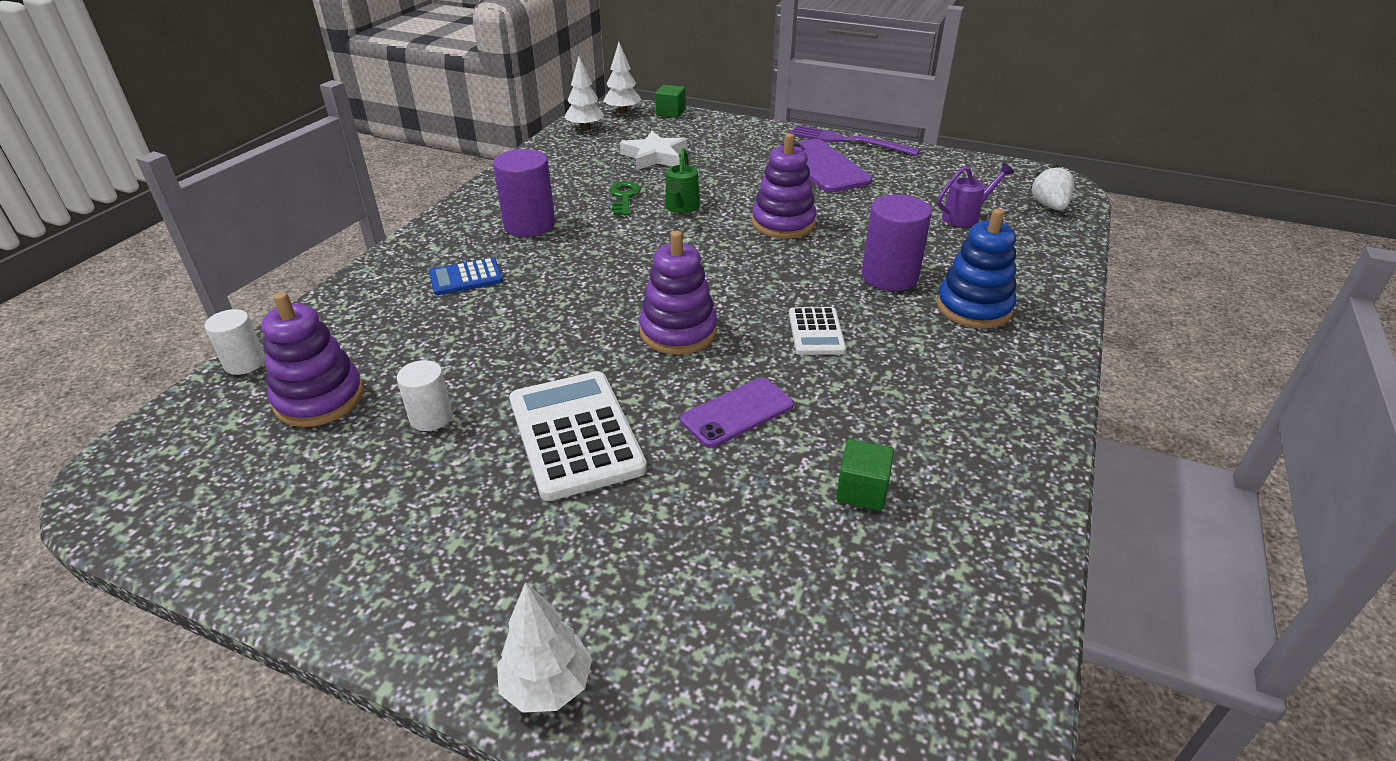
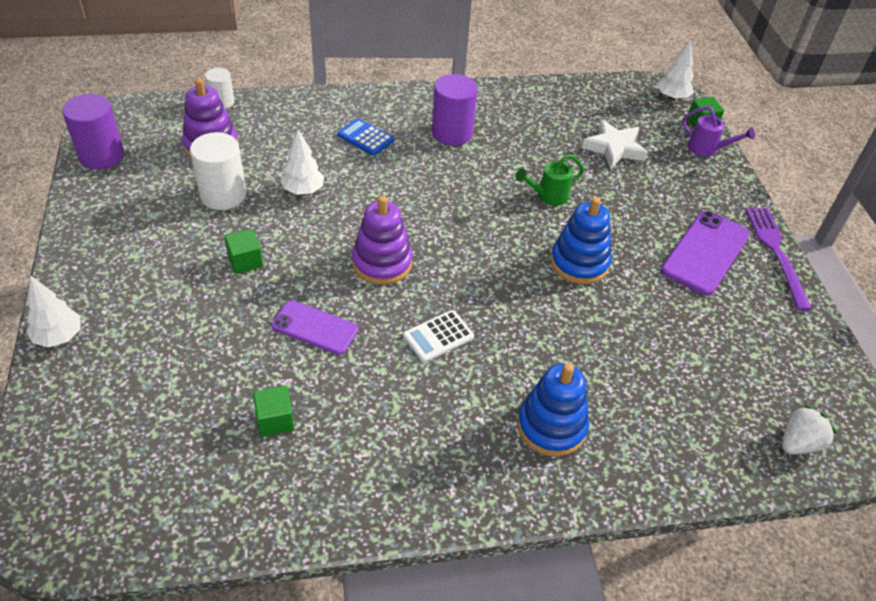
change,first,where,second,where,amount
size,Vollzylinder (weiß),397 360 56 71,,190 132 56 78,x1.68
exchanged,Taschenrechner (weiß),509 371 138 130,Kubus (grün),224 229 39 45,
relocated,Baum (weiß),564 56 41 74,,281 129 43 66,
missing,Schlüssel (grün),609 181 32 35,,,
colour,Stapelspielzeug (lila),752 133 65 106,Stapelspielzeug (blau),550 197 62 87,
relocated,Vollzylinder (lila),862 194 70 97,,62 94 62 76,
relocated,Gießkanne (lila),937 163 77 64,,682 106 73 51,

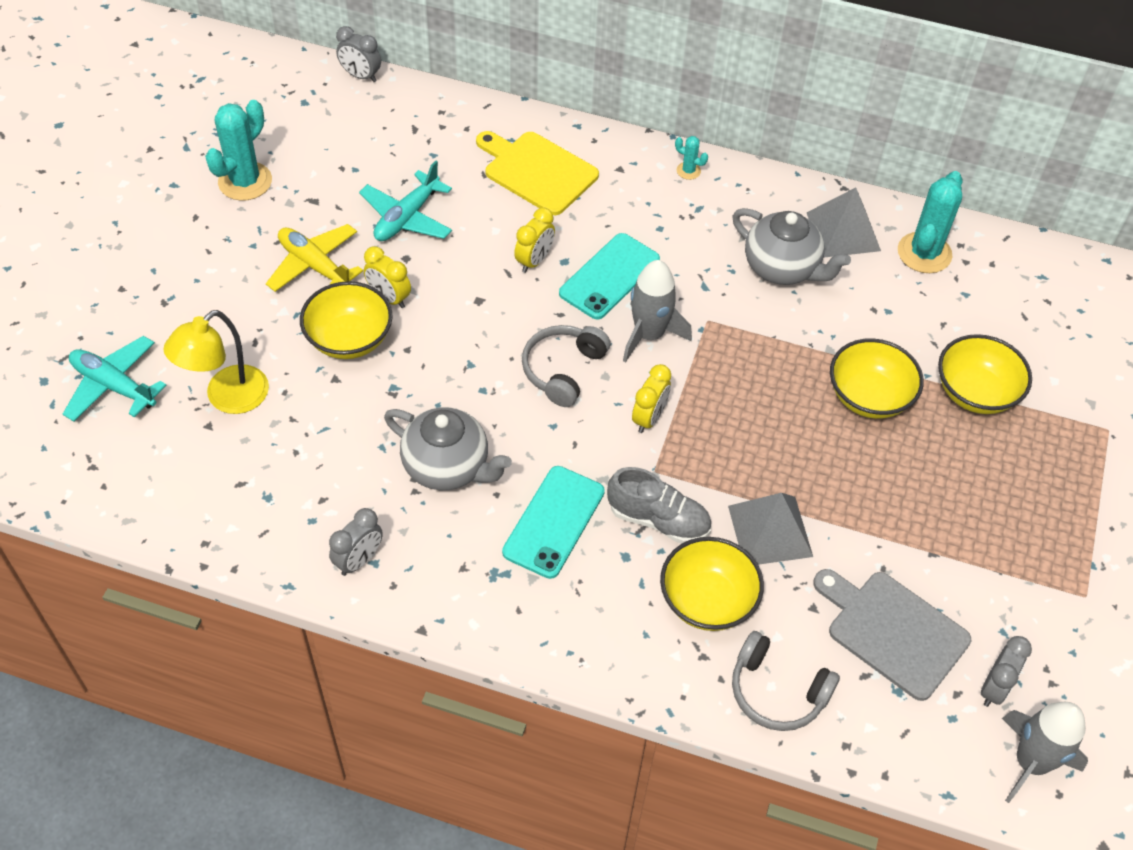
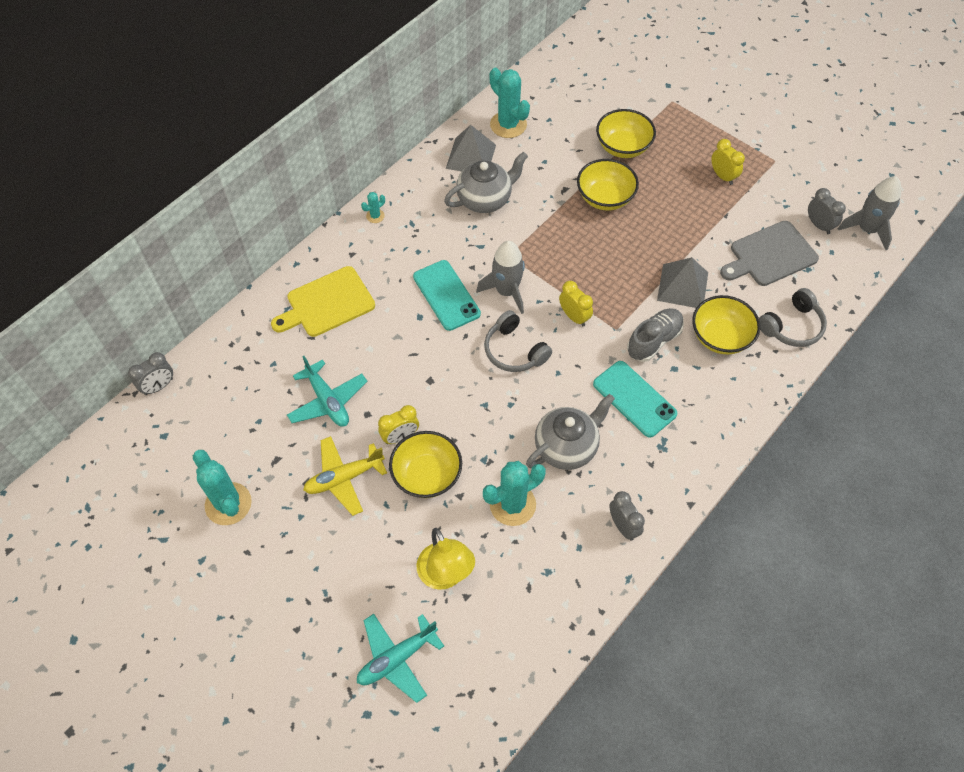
change,first,where,second,where,amount
relocated,Wecker (gelb),514 208 41 65,,711 139 34 46,
appeared,,,Kaktus (türkis),483 461 63 65,

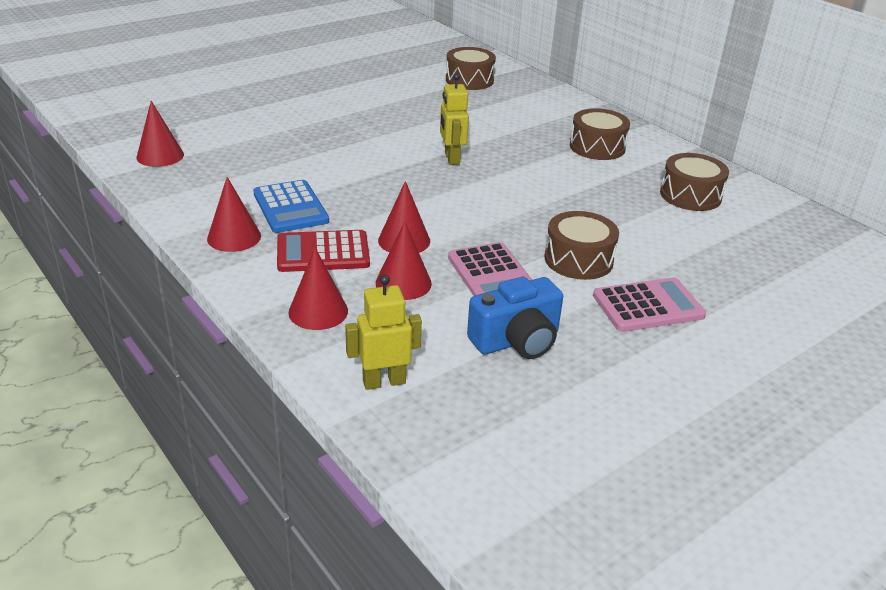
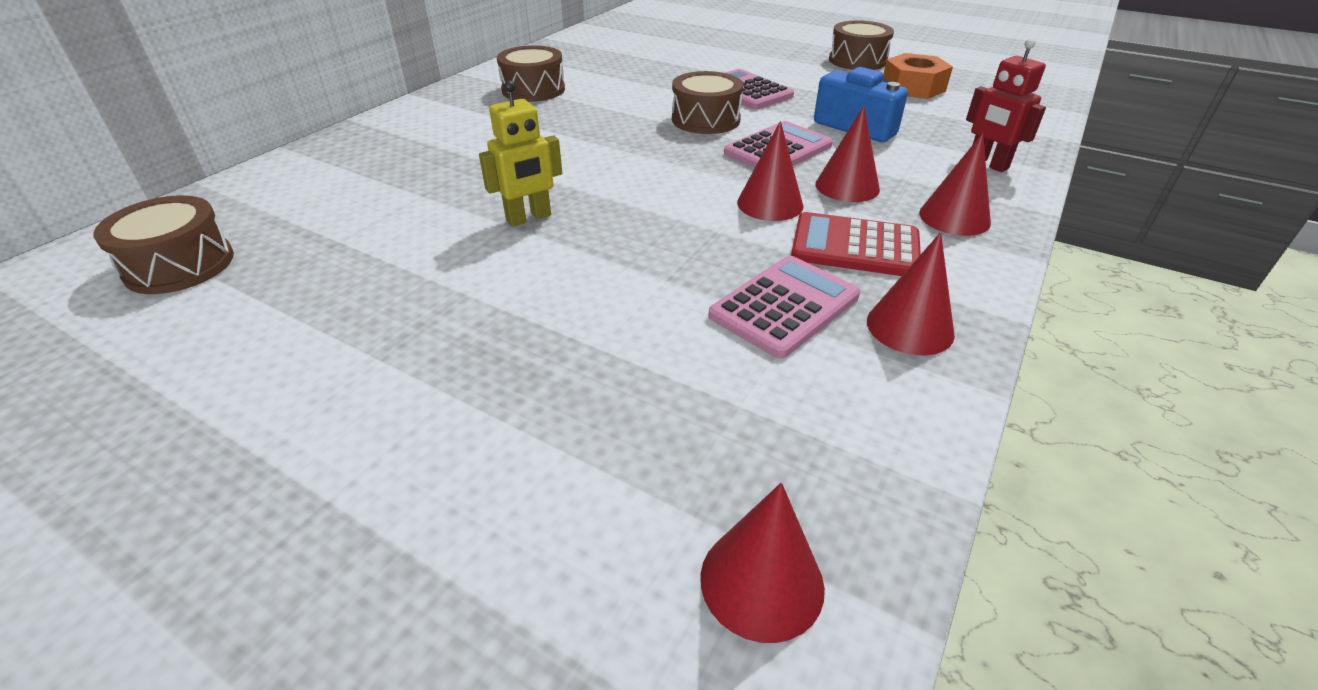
change,first,where,second,where,amount
colour,Taschenrechner (blau),253 180 76 53,Taschenrechner (rosa),708 256 152 103,
spun,Taschenrechner (rot),277 230 93 42,,791 212 130 64,135 degrees clockwise
colour,Roboter (gelb),345 275 77 115,Roboter (rot),966 38 80 134,
relocated,Trommel (braun),570 108 60 52,,829 21 65 49,
appeared,,,Sechskantmutter (orange),883 53 70 46,

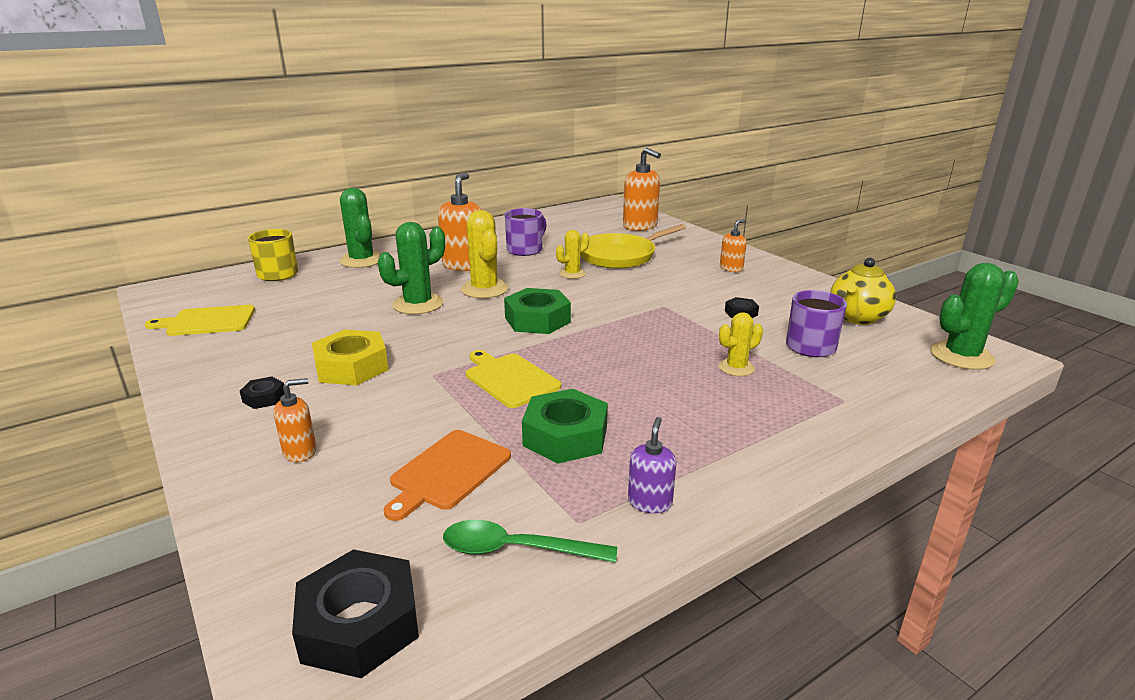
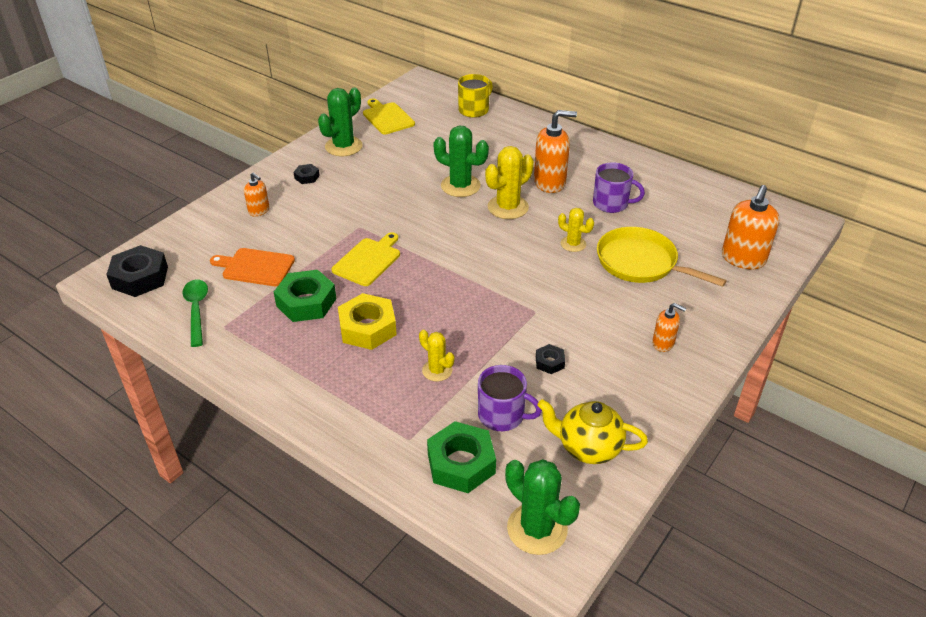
change,first,where,second,where,amount
relocated,Sechskantmutter (gelb),312 329 77 56,,338 293 59 57,
relocated,Kaktus (grün),339 188 42 80,,318 88 45 68,
relocated,Sechskantmutter (grün),504 288 67 46,,427 421 69 72,
missing,Seifenspender (lila),628 417 48 96,,,

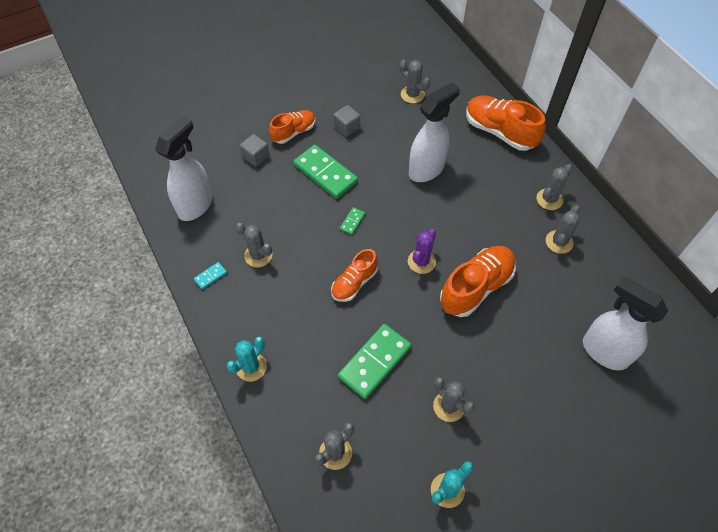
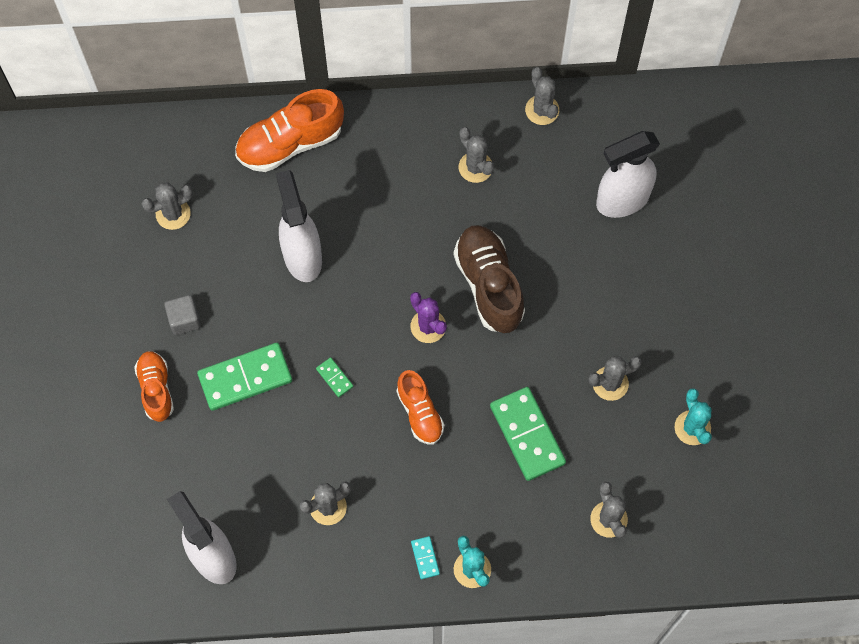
change,first,where,second,where,amount
relocated,Dominostein (türkis),194 262 33 27,,411 536 29 43,
missing,Kubus (grau),240 134 29 33,,,
colour,Schuh (orange),440 246 76 71,Schuh (braun),454 225 71 108,
relocated,Kaktus (grau),536 164 37 46,,525 67 34 58,

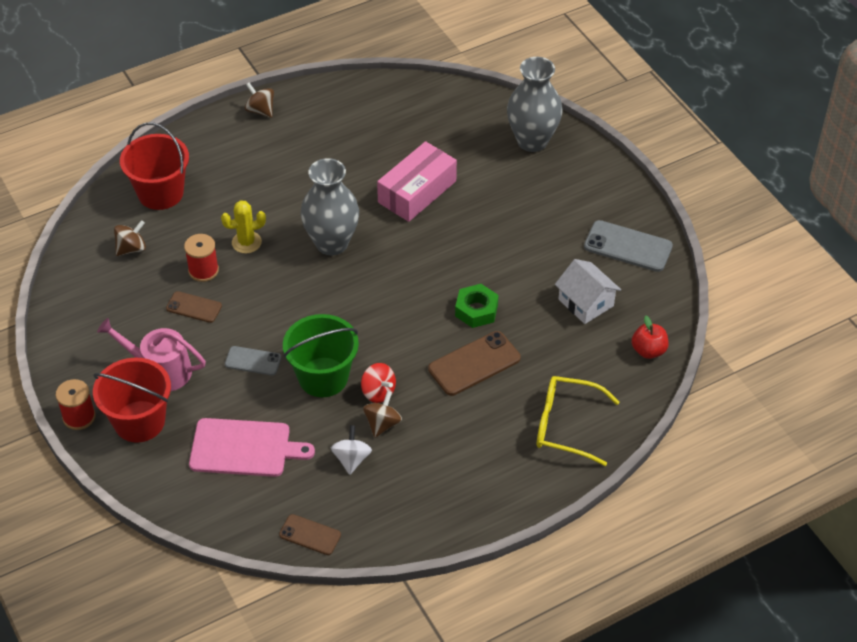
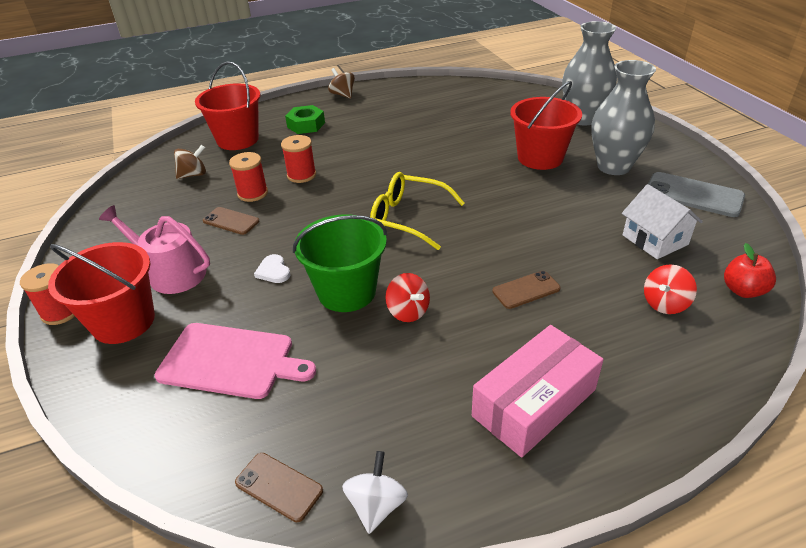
change,first,where,second,where,amount
exchanged,Kaktus (gelb),221 200 45 53,Garnrolle (rot),281 135 35 48,
exchanged,Handy (grau),225 346 56 29,Herz (weiß),254 254 36 29,
relocated,Vase (grau),301 158 58 97,,591 60 65 115,
relocated,Kreisel (weiß),331 425 41 50,,342 451 66 83,
missing,Kreisel (braun),363 391 39 47,,,
relocated,Schachtel (rosa),377 141 80 81,,472 325 132 132,
size,Handy (braun),428 331 93 65,,492 271 69 38,x0.61
relocated,Sechskantmutter (grün),455 284 44 44,,285 105 40 29,
relocated,Brille (gelb),537 376 82 90,,370 172 95 78,
appeared,,,Eimer (rot),510 81 72 89,
appeared,,,Kreisel (rot),644 264 53 50,

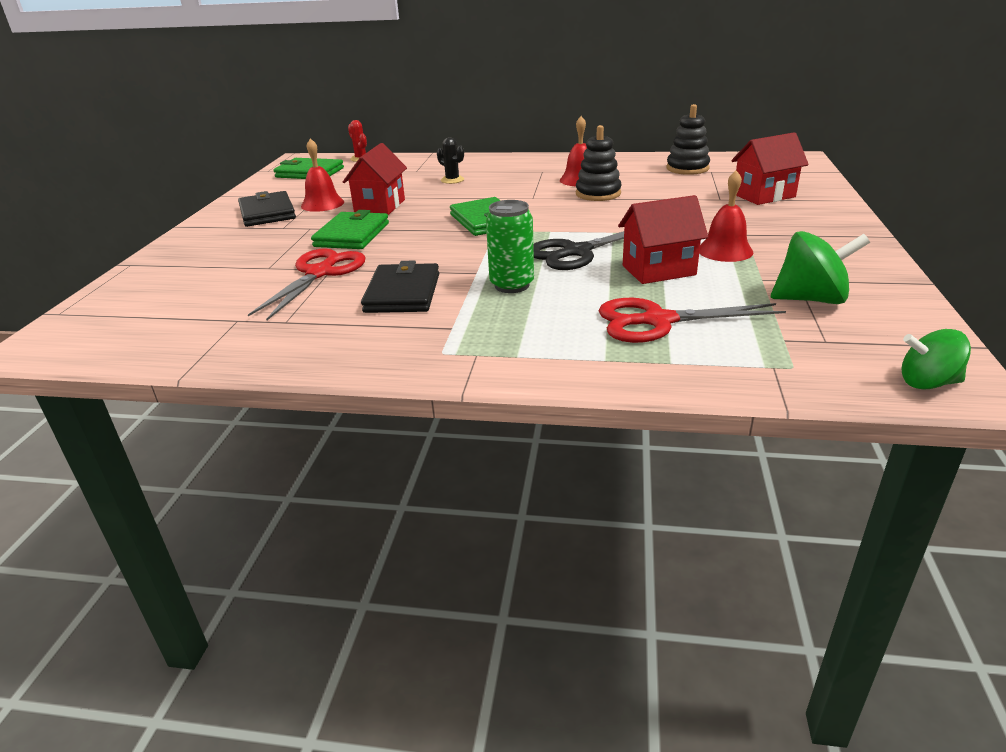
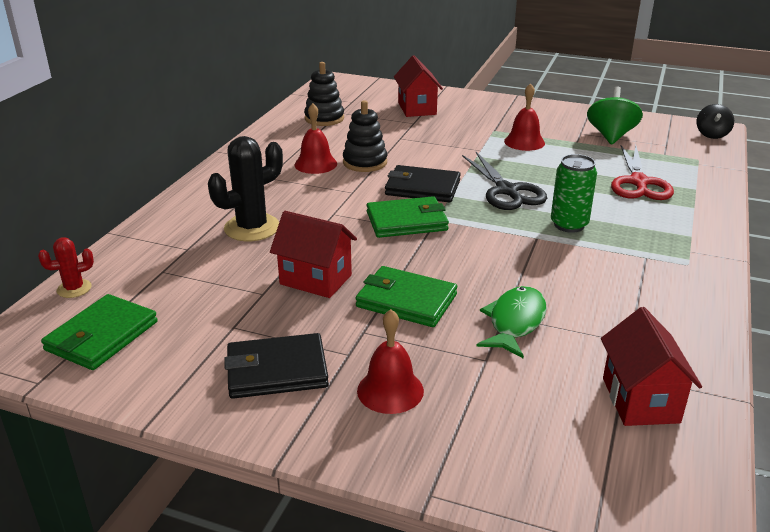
change,first,where,second,where,amount
exchanged,Schere (rot),248 248 118 72,Fisch (grün),476 286 71 73,
relocated,Glocke (rot),301 138 43 74,,357 309 67 105,
relocated,Geldbörse (schwarz),361 260 78 53,,385 165 76 38,
size,Kaktus (schwarz),437 137 27 47,,208 136 75 105,x1.88
relocated,Haus (rot),618 195 90 89,,601 307 101 119,
colour,Kreisel (grün),901 329 70 61,Kreisel (schwarz),696 104 38 35,

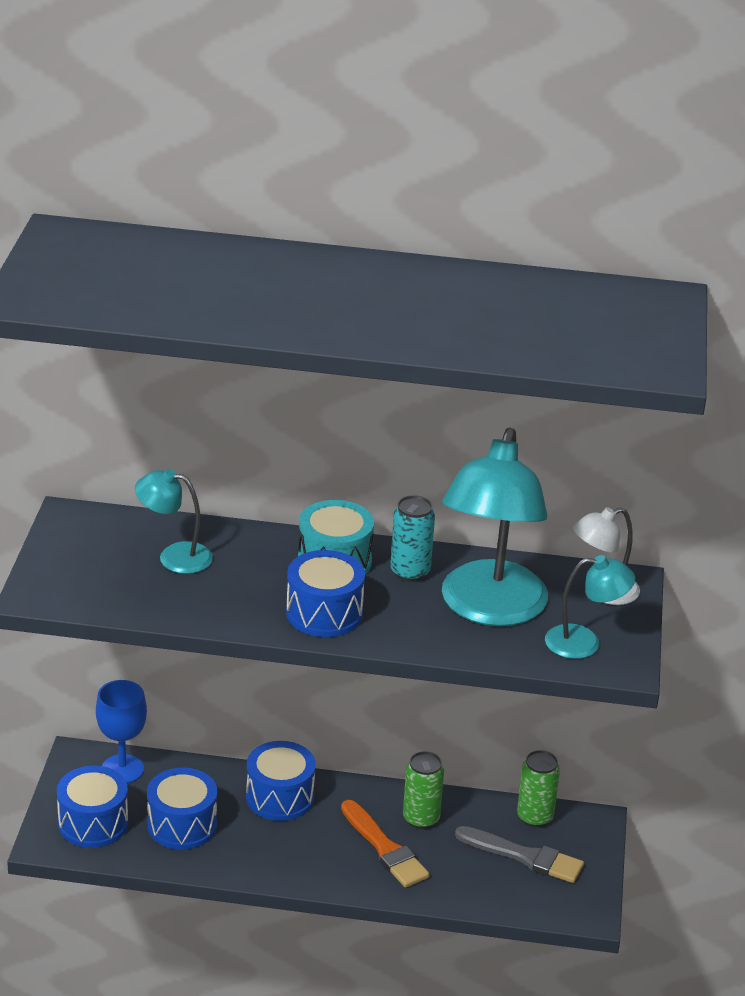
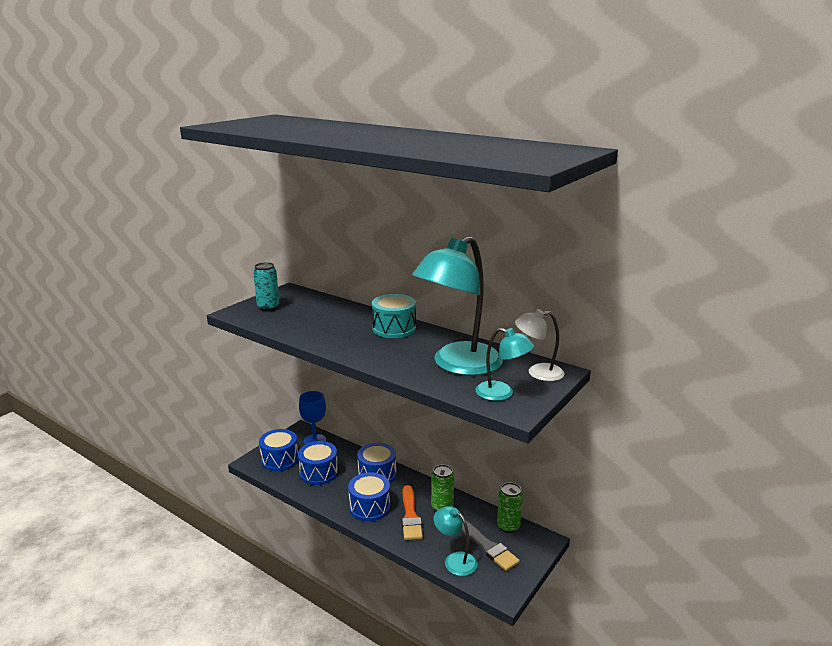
change,first,where,second,where,amount
relocated,Lampe (türkis),135 469 78 105,,434 506 43 70,
relocated,Trommel (blau),286 550 79 87,,348 472 42 49,
relocated,Dose (türkis),390 495 45 87,,253 262 26 49,

